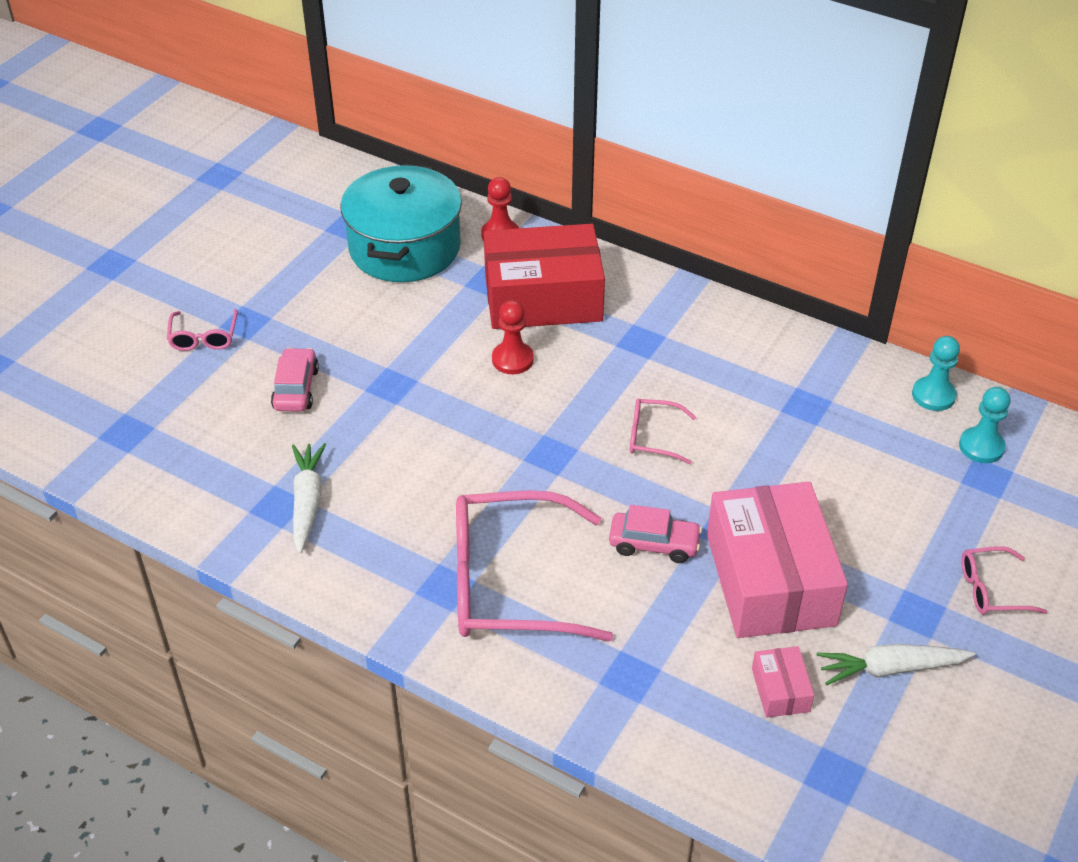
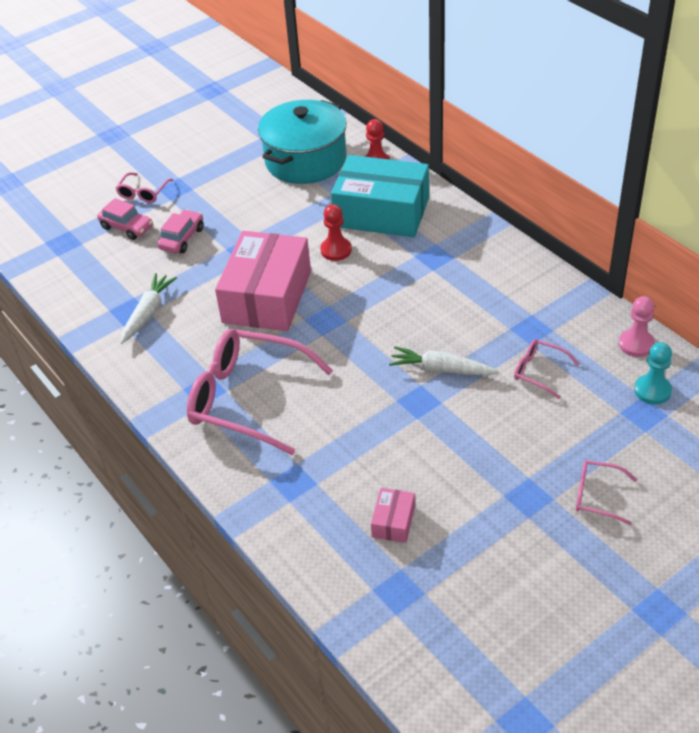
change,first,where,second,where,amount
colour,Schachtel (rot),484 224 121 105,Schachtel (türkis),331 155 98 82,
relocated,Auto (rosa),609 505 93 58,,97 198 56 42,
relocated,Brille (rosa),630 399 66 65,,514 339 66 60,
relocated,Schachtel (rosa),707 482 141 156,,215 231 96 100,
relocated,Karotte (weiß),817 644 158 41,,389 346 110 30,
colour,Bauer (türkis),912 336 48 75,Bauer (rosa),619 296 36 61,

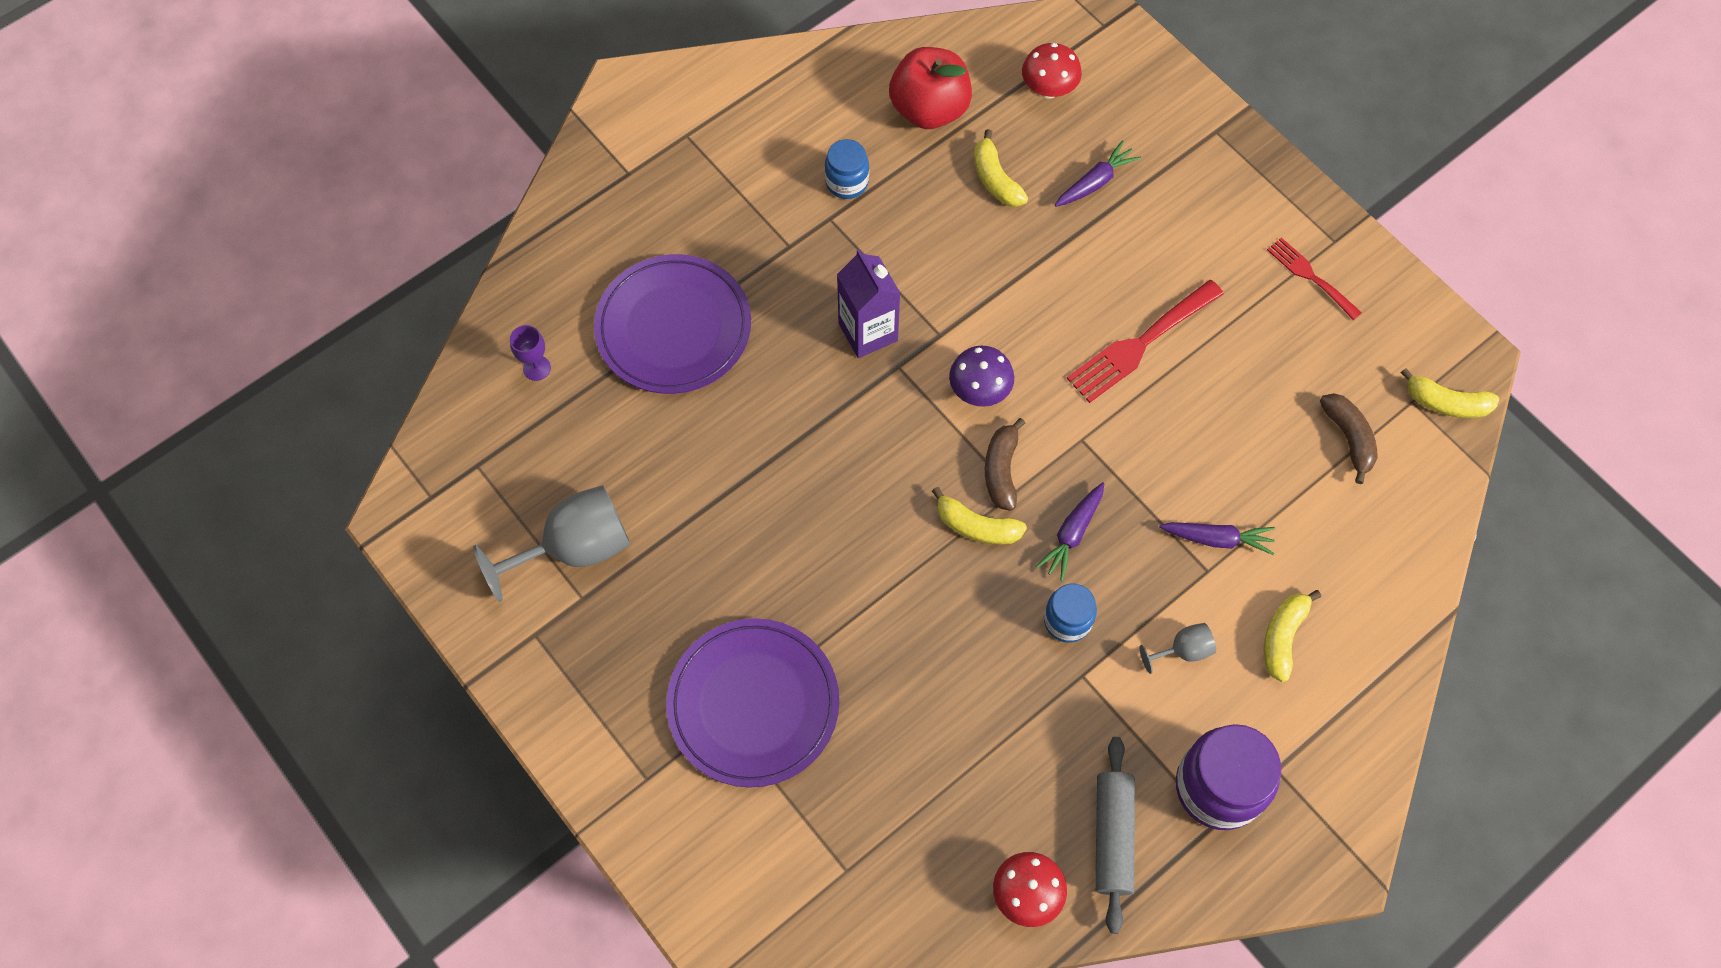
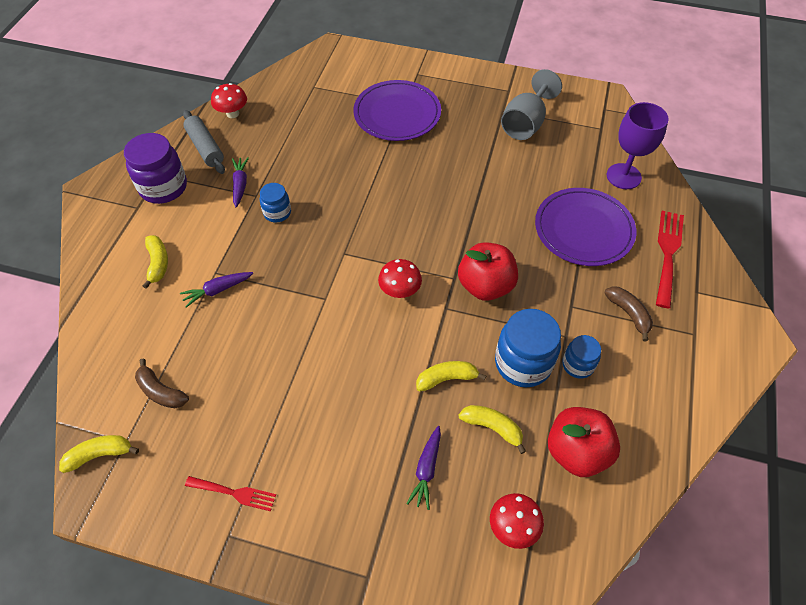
change,first,where,second,where,amount
size,Kelch (lila),510 325 41 56,,607 102 62 87,x2.08
exchanged,Getränkekarton (lila),837 249 64 109,Apfel (rot),458 242 60 59,
relocated,Banane (gelb),932 487 95 57,,416 361 70 31,
colour,Pilz (lila),949 346 65 61,Pilz (rot),378 259 44 39,
relocated,Banane (braun),985 418 40 93,,605 286 48 55,
relocated,Karotte (lila),1036 482 69 99,,232 157 17 50,
relocated,Gabel (rot),1067 280 157 123,,656 211 28 97,
missing,Kelch (grau),1140 623 76 51,,,
appeared,,,Einmachglas (blau),495 309 66 78,

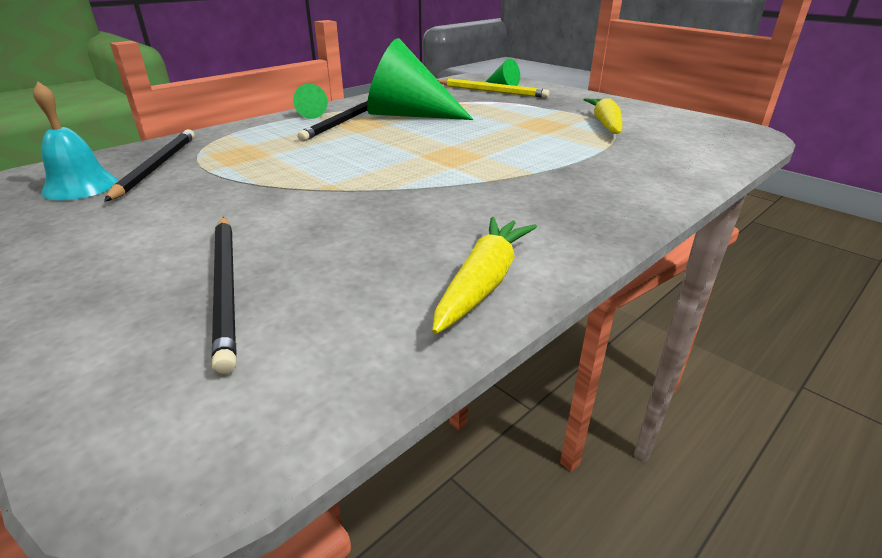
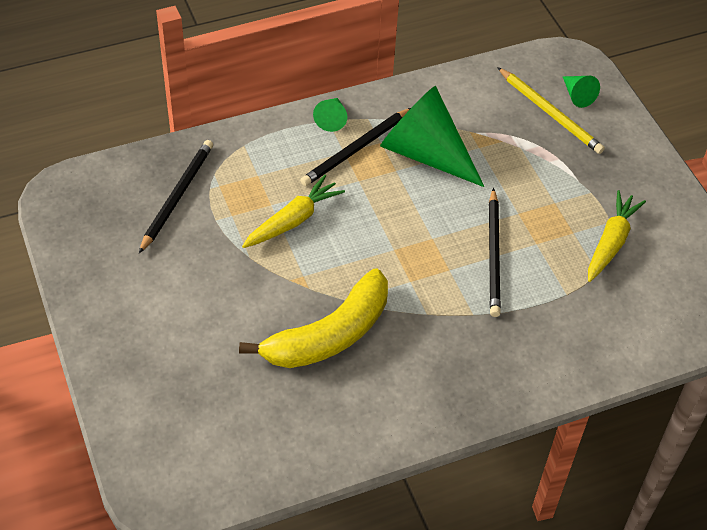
change,first,where,second,where,amount
missing,Glocke (türkis),33 82 85 119,,,
relocated,Bleistift (schwarz),212 217 24 158,,489 188 12 129,
relocated,Karotte (gelb),432 217 105 117,,242 175 103 73,
appeared,,,Banane (gelb),239 269 149 99,

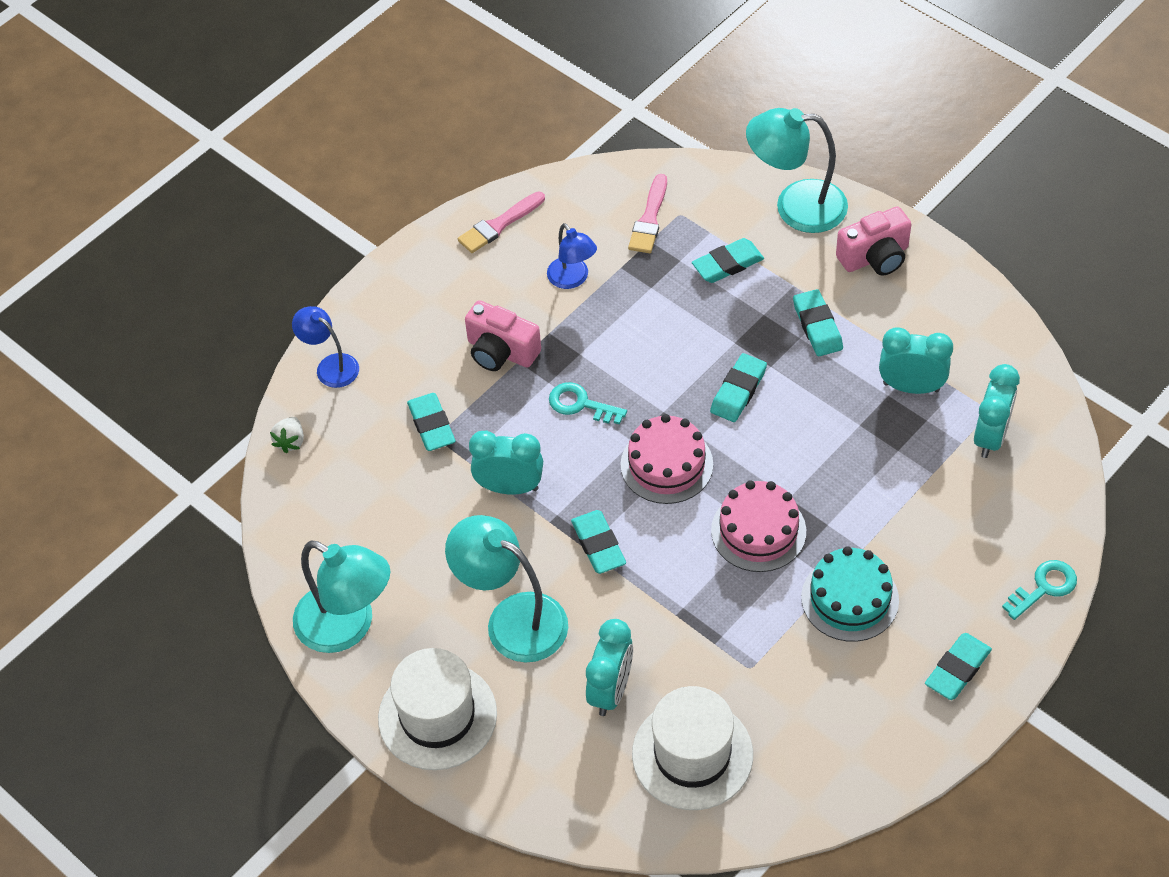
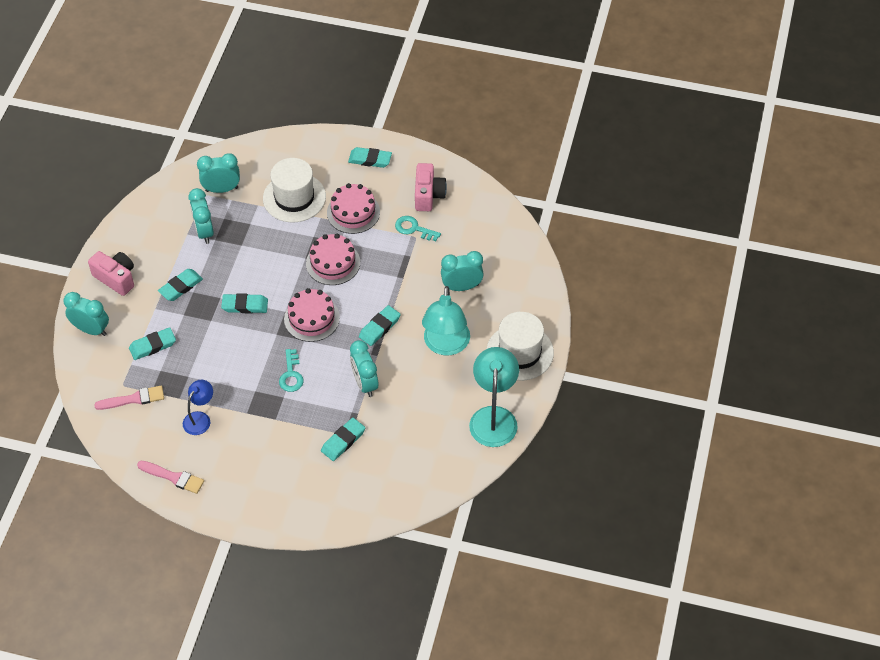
change,first,where,second,where,amount
missing,Erdbeere (weiß),270 417 34 36,,,
missing,Lampe (blau),292 306 67 82,,,
relocated,Kamera (rosa),465 300 76 71,,415 163 32 48,
relocated,Hut (weiß),632 686 121 124,,263 158 63 65,
spun,Radiergummi (türkis),692 238 72 45,,129 327 47 33,60 degrees counterclockwise
exchanged,Lampe (türkis),746 108 102 125,Wecker (türkis),63 292 46 44,
colour,Kuchen (türkis),801 546 98 96,Kuchen (rosa),327 183 53 51,
relocated,Schlüssel (türkis),1002 560 75 60,,395 216 46 25,

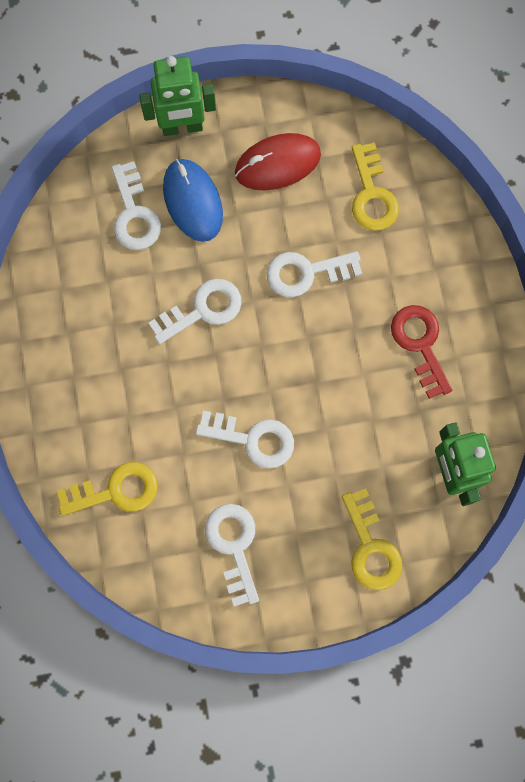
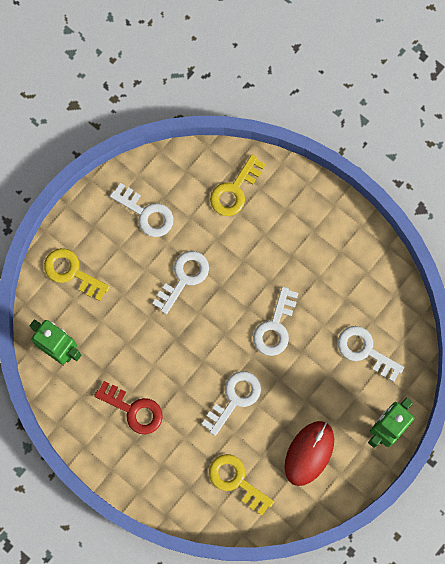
change,first,where,second,where,amount
missing,Computermaus (blau),163 159 60 83,,,
spun,Schlüssel (weiß),196 410 98 59,,152 251 57 63,150 degrees clockwise

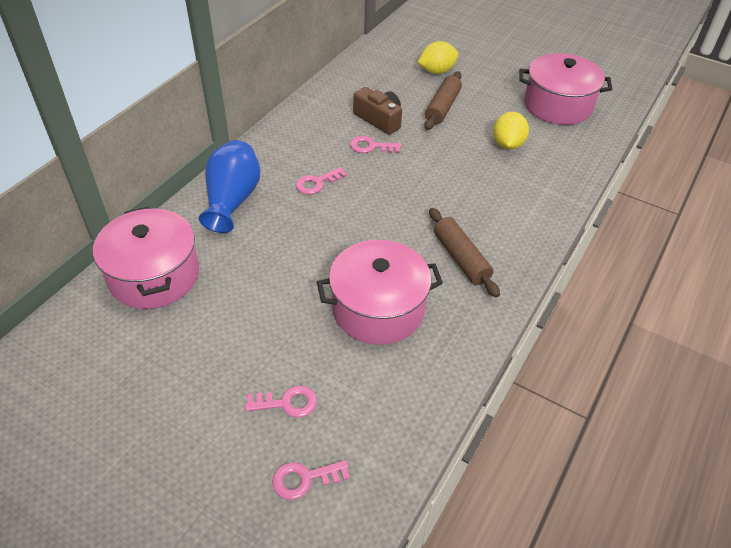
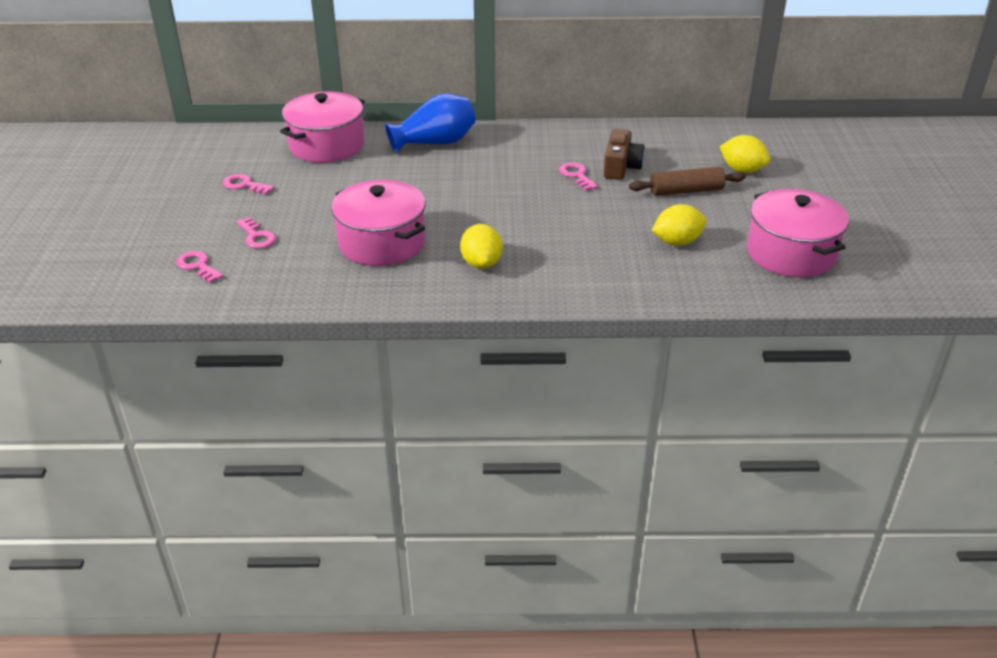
change,first,where,second,where,amount
relocated,Schlüssel (rosa),296 167 51 27,,223 174 51 21,
exchanged,Nudelholz (braun),429 208 71 90,Zitrone (gelb),460 224 43 45,

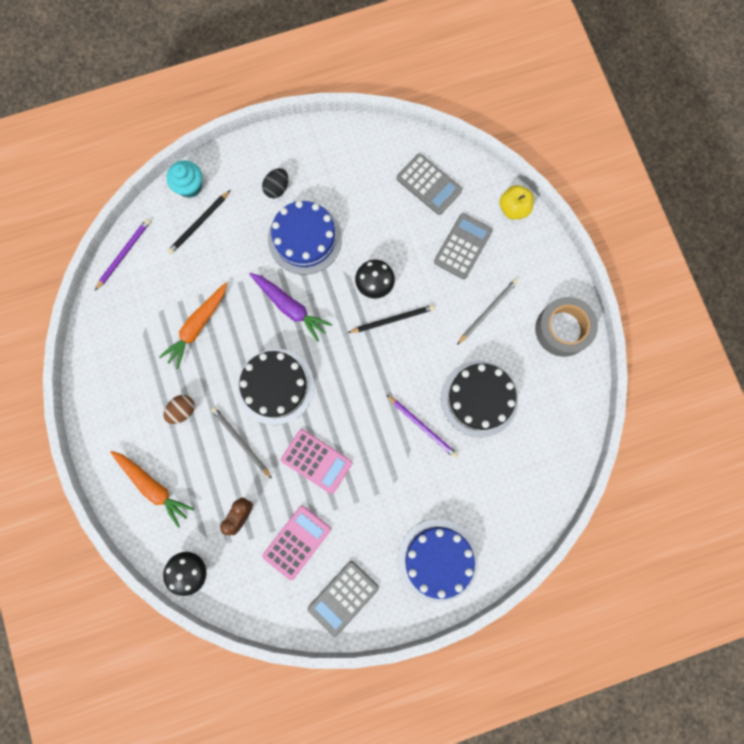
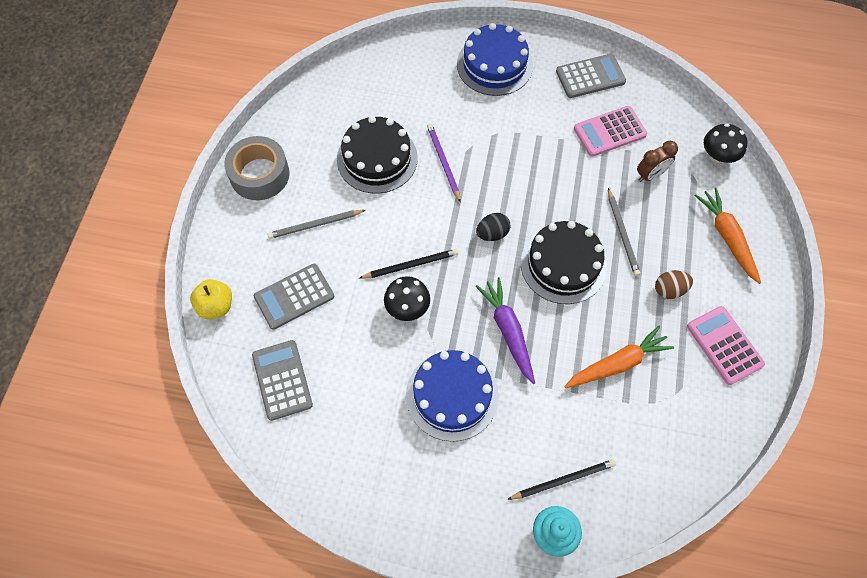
change,first,where,second,where,amount
missing,Bleistift (lila),95 218 56 73,,,
relocated,Ei (schwarz),262 168 26 30,,476 213 35 28,
relocated,Taschenrechner (rosa),281 429 71 65,,687 306 78 79,
spun,Bleistift (schwarz),348 305 87 28,,360 249 98 30,150 degrees clockwise

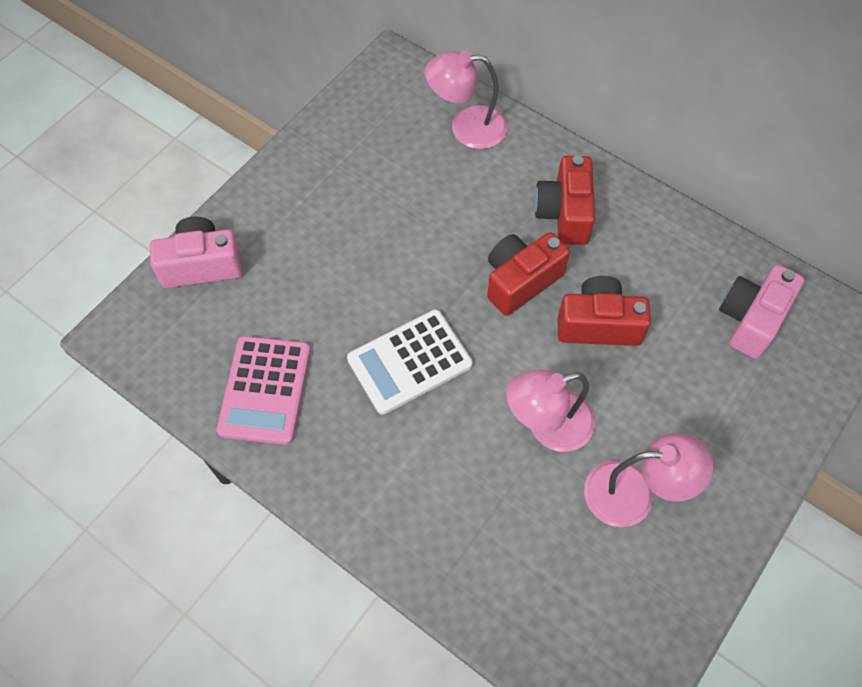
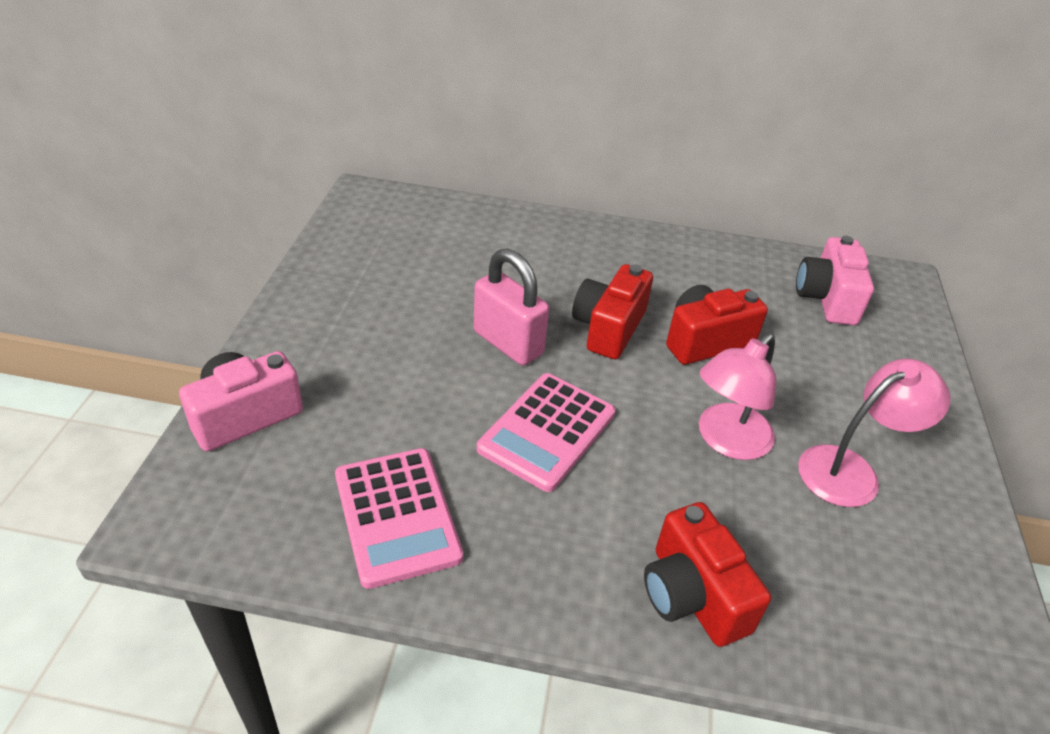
change,first,where,second,where,amount
colour,Taschenrechner (weiß),347 310 126 105,Taschenrechner (rosa),477 373 138 119,
missing,Lampe (rosa),425 50 83 99,,,
relocated,Kamera (rot),534 155 61 90,,644 502 127 145,
appeared,,,Vorhängeschloss (rosa),473 248 76 118,

